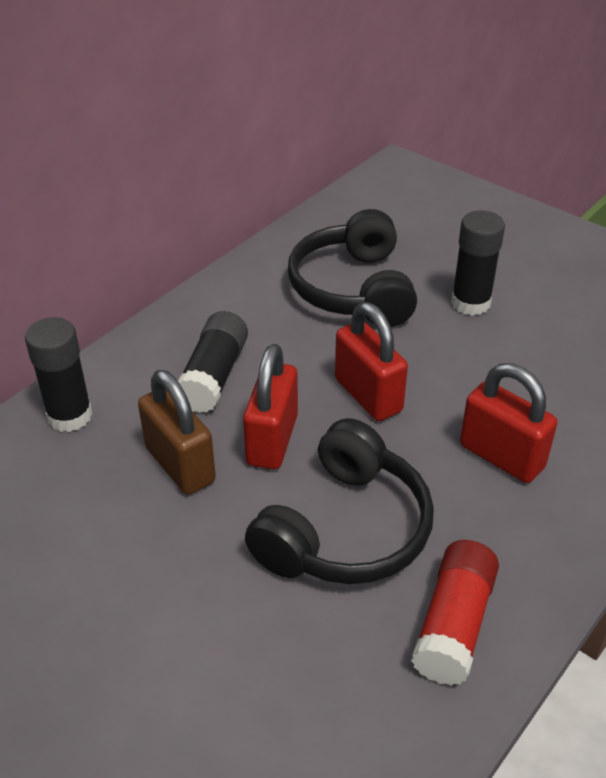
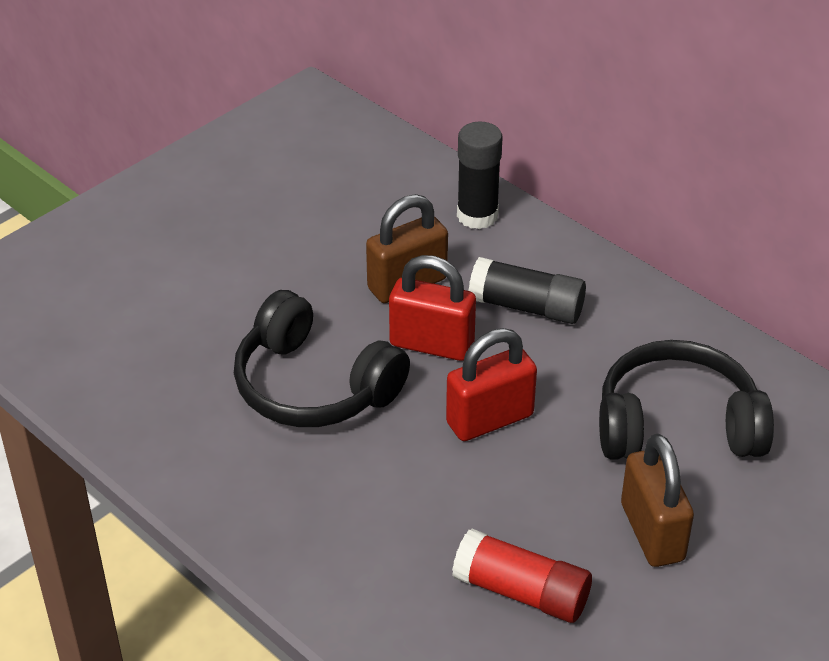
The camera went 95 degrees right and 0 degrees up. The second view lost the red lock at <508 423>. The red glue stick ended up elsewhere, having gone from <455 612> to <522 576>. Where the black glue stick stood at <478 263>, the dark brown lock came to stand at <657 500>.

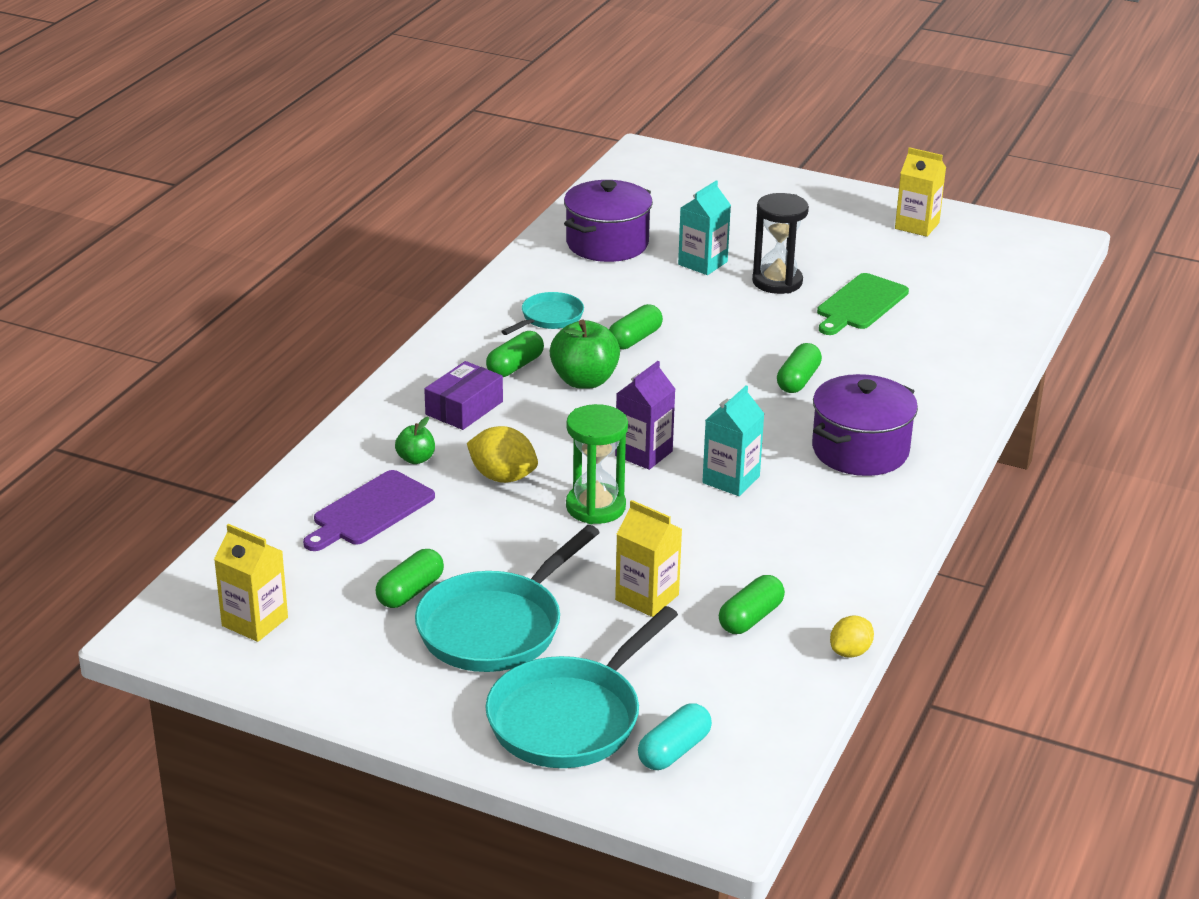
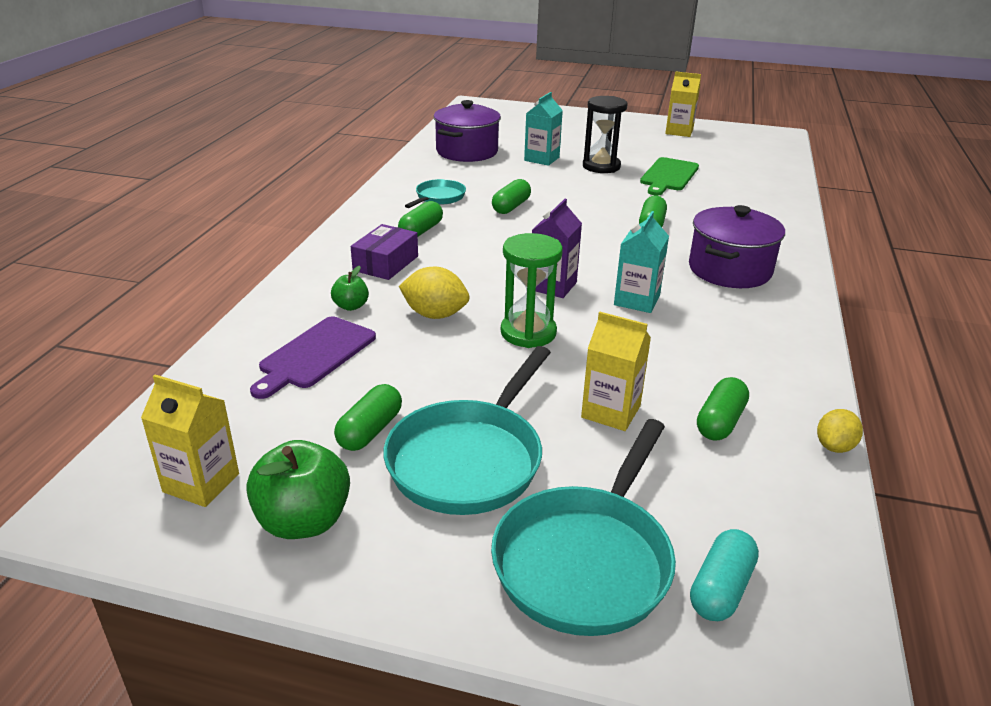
The camera went 10 degrees left and 0 degrees up. The green apple fruit ended up elsewhere, having gone from <585 354> to <298 489>.

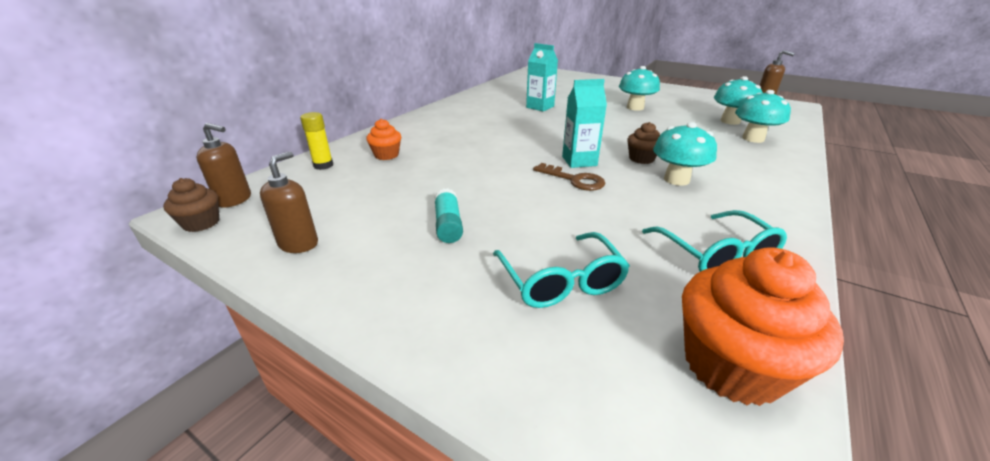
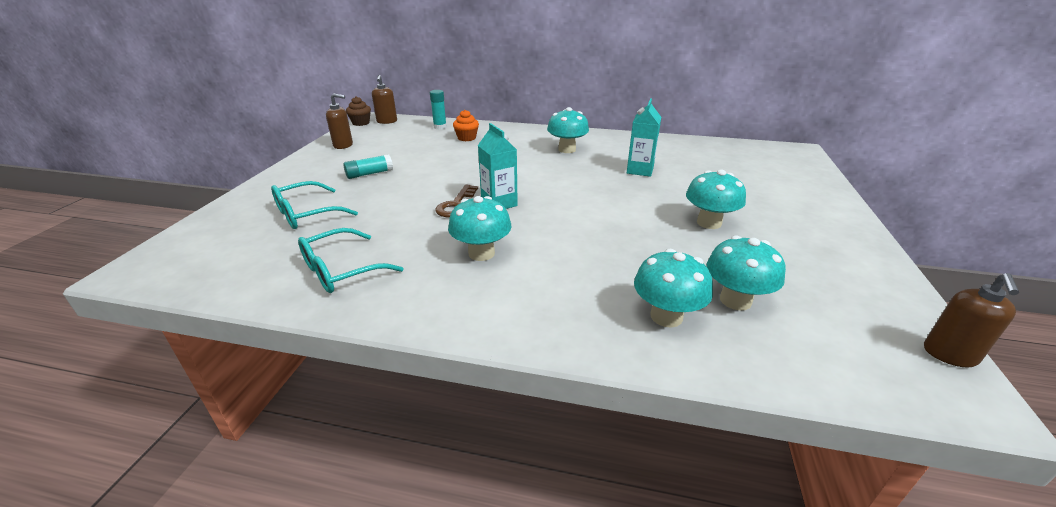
The camera went 70 degrees right and 0 degrees up. The second view lost the dark brown muffin at <643 143>. The second view lost the orange-coloured muffin at <763 326>. The second view gained the teal toadstool at <568 130>. What was the bright yellow glue stick at <316 141> turned into the teal glue stick at <438 109>.

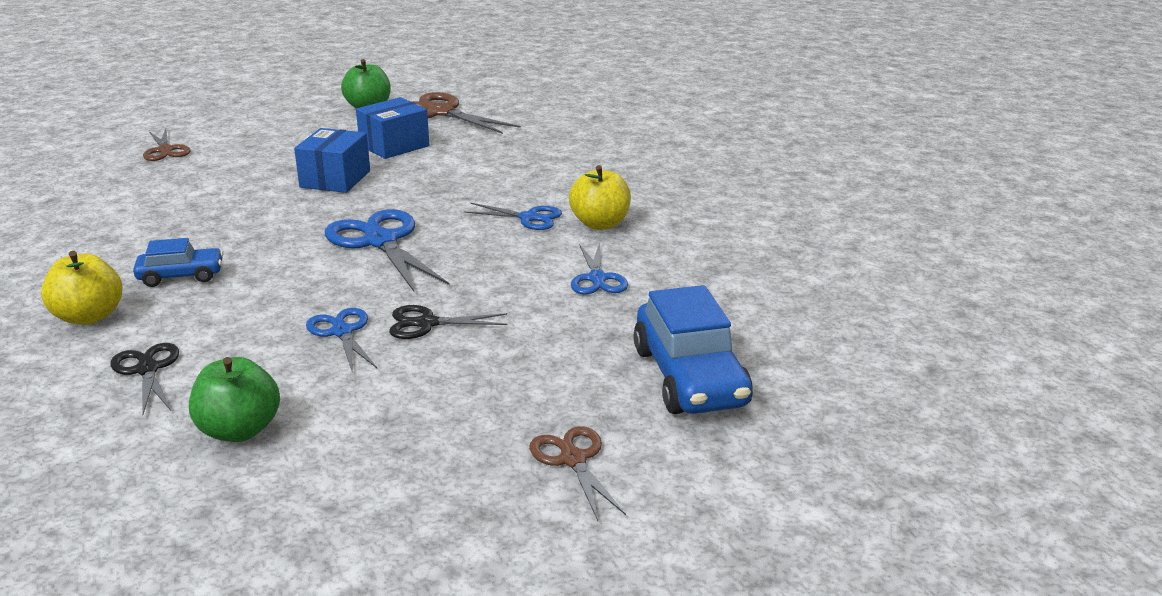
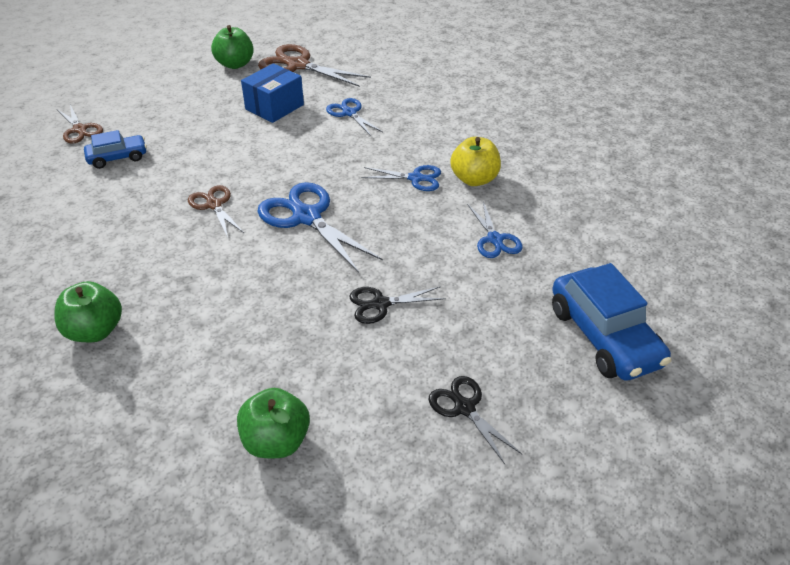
The camera went 10 degrees left and 15 degrees up. The second view lost the royal blue box at <332 160>. The black shears ended up elsewhere, having gone from <144 379> to <475 420>. The royal blue toy car ended up elsewhere, having gone from <178 262> to <115 149>. The royal blue shears ended up elsewhere, having gone from <341 339> to <354 117>. The dark brown shears ended up elsewhere, having gone from <578 473> to <216 211>. What was the bright yellow apple fruit at <81 288> turned into the green apple fruit at <88 311>.

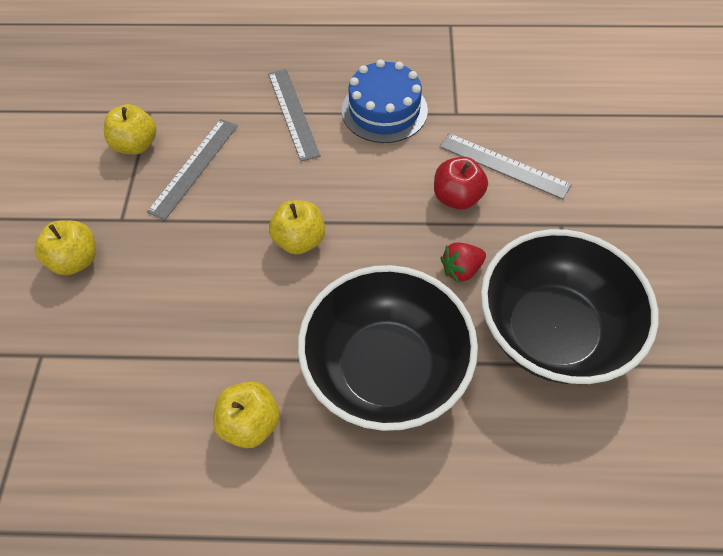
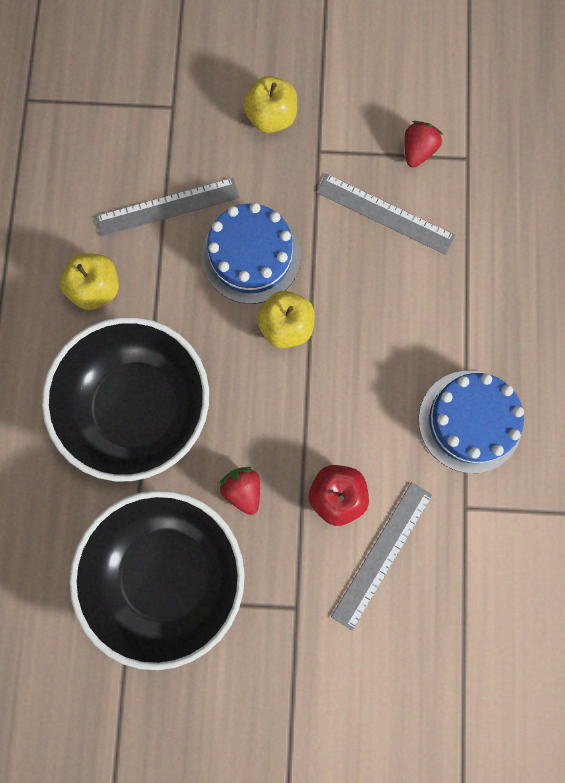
The camera went 90 degrees right and 20 degrees up. The second view gained the royal blue gateau at <251 253>. The grey straightedge ended up elsewhere, having gone from <294 115> to <167 207>. Where the bright yellow apple fruit stood at <130 129>, the red berry came to stand at <423 144>.

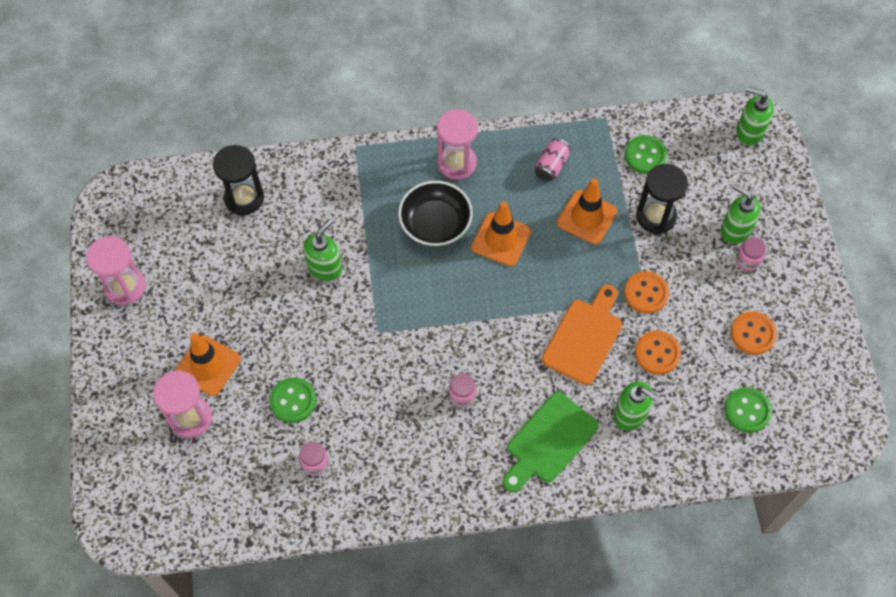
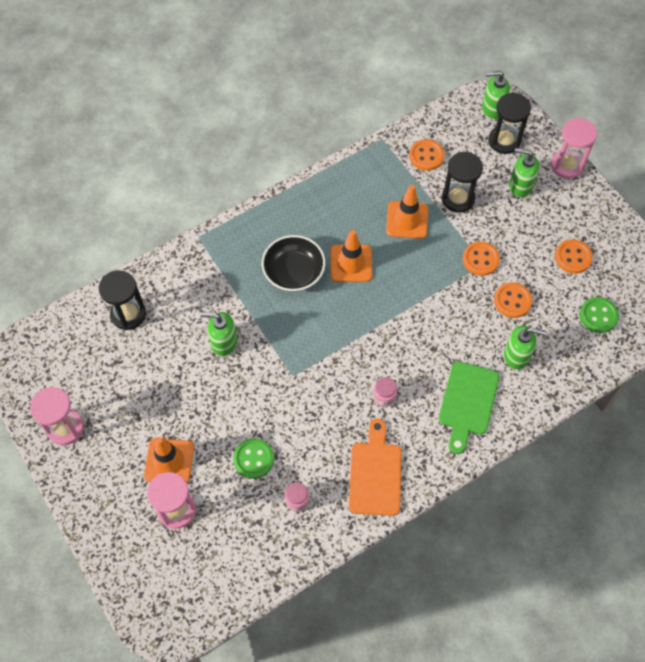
The camera went 25 degrees left and 0 degrees up. The second view lost the pink can at <552 159>. The second view lost the pink preserve jar at <751 254>. The second view gained the black sand timer at <509 123>. The pink sand timer ended up elsewhere, having gone from <457 144> to <574 148>. The orange-coloured bread board ended up elsewhere, having gone from <582 335> to <375 467>. What was the green shirt button at <646 154> turned into the orange-coloured shirt button at <426 155>. The green soap dispenser at <322 250> ended up facing another way, 90 degrees counterclockwise from before.

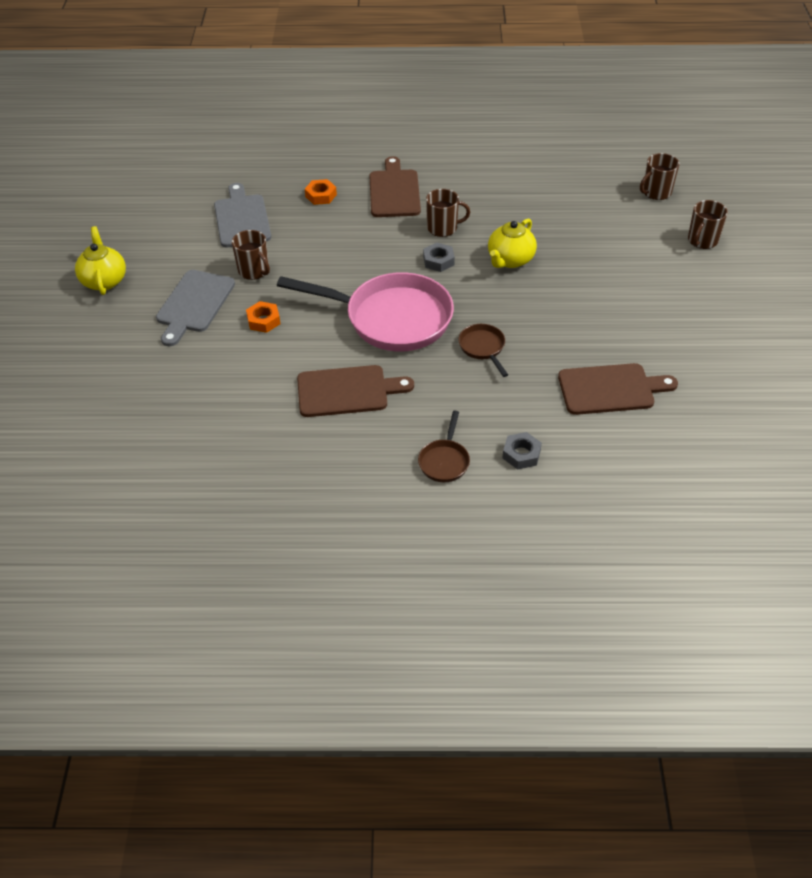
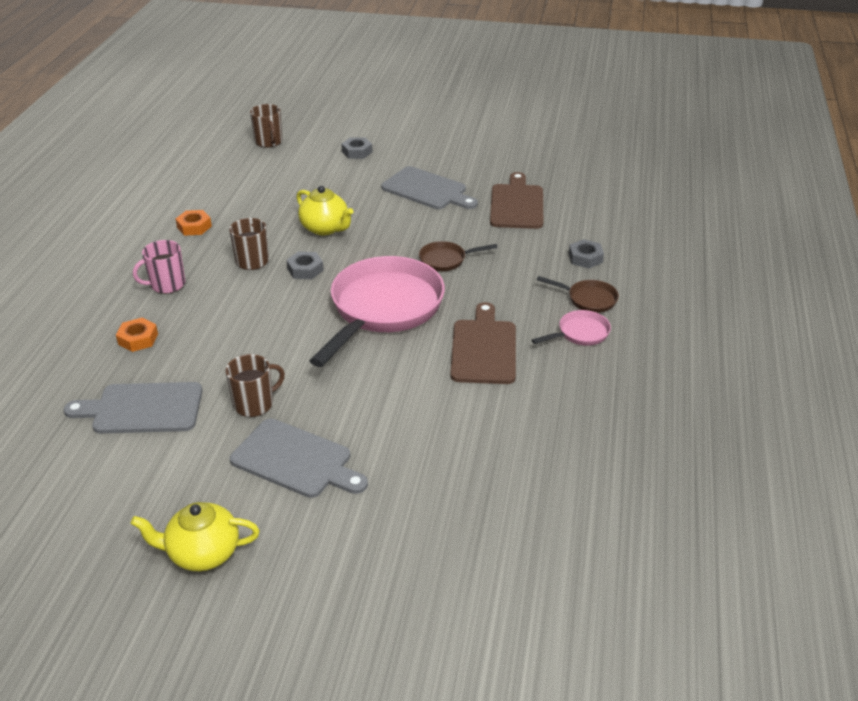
The camera went 80 degrees left and 10 degrees down. The second view lost the dark brown mug at <708 224>. The second view gained the grey nut at <356 148>. The second view gained the grey bread board at <429 187>. The second view gained the pink frying pan at <571 328>. The orange-coloured nut ended up elsewhere, having gone from <263 317> to <194 223>. Where the dark brown bread board stood at <395 186>, the pink mug came to stand at <159 267>.

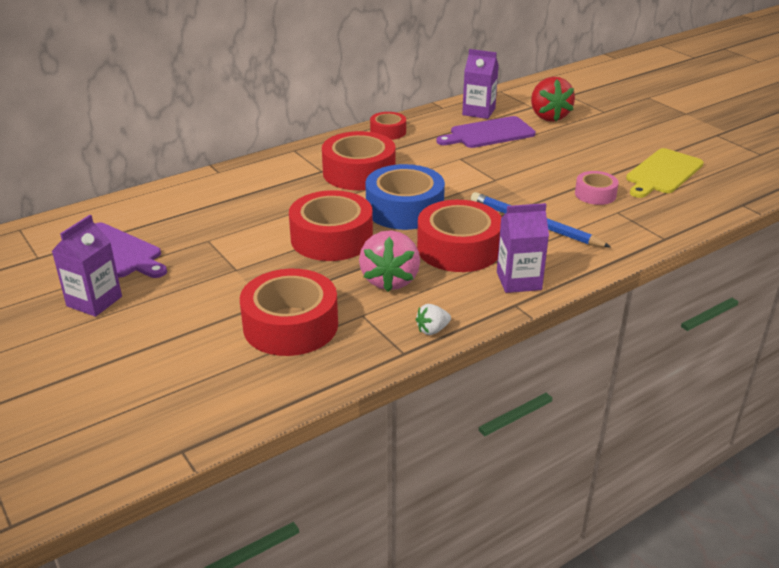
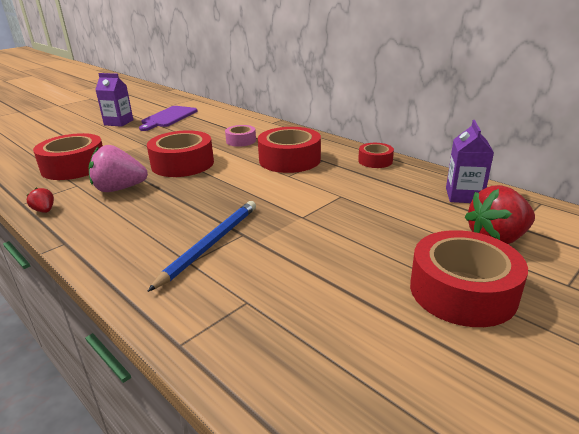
The camera went 80 degrees right and 5 degrees down. The second view lost the royal blue sticky tape at <405 197>. The second view lost the purple bread board at <486 132>. The second view lost the purple juice carton at <523 248>. The second view lost the bright yellow bread board at <665 173>. The red sticky tape ended up elsewhere, having gone from <459 236> to <469 278>. The pink sticky tape ended up elsewhere, having gone from <597 188> to <240 136>. What was the pure white berry at <433 319> turned into the red berry at <40 200>.

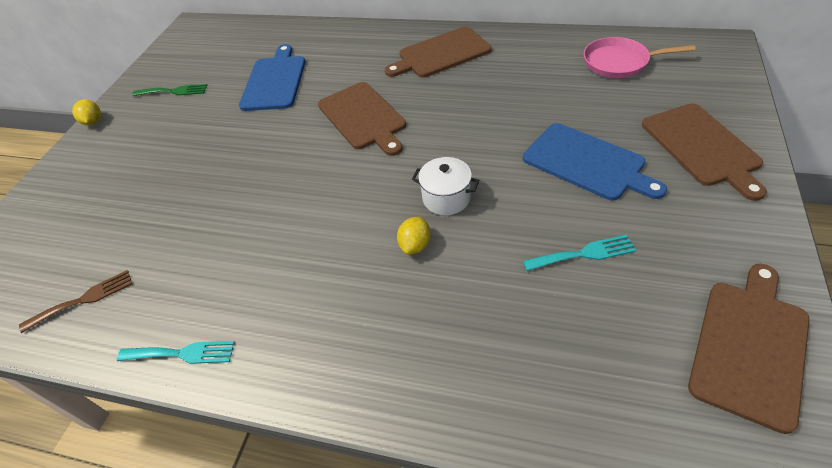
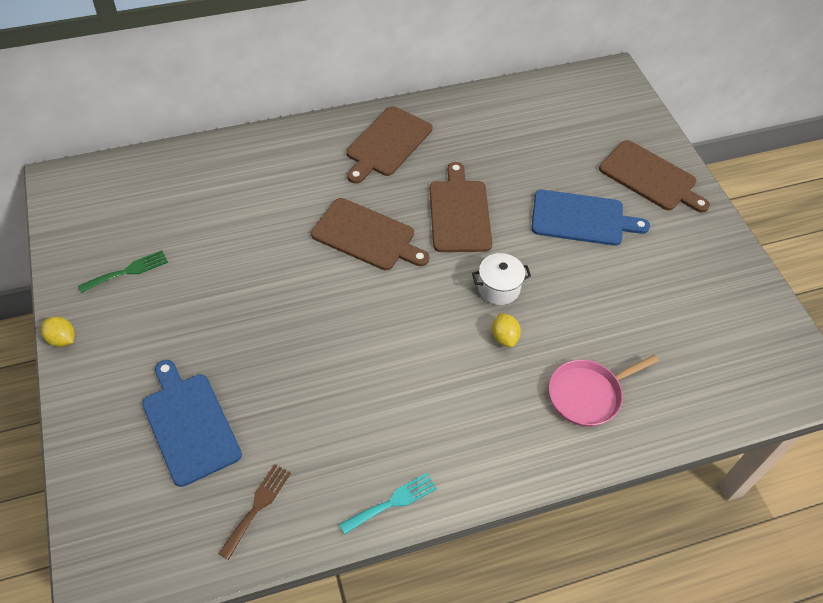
The camera went 40 degrees left and 5 degrees up. The second view lost the teal fork at <579 253>. The royal blue bread board ended up elsewhere, having gone from <272 77> to <192 423>. The pink frying pan ended up elsewhere, having gone from <640 57> to <604 391>. The dark brown bread board ended up elsewhere, having gone from <749 349> to <461 207>.

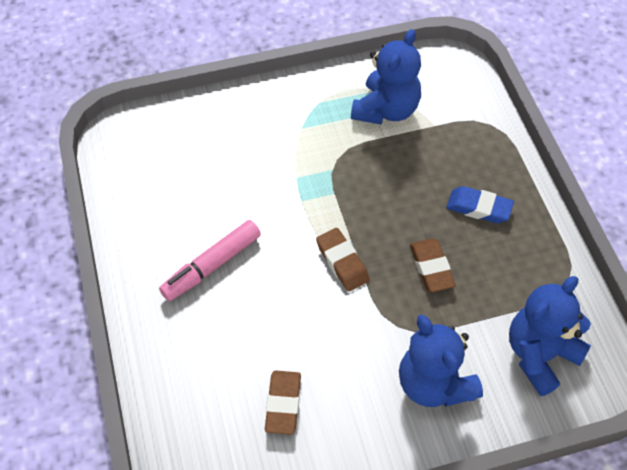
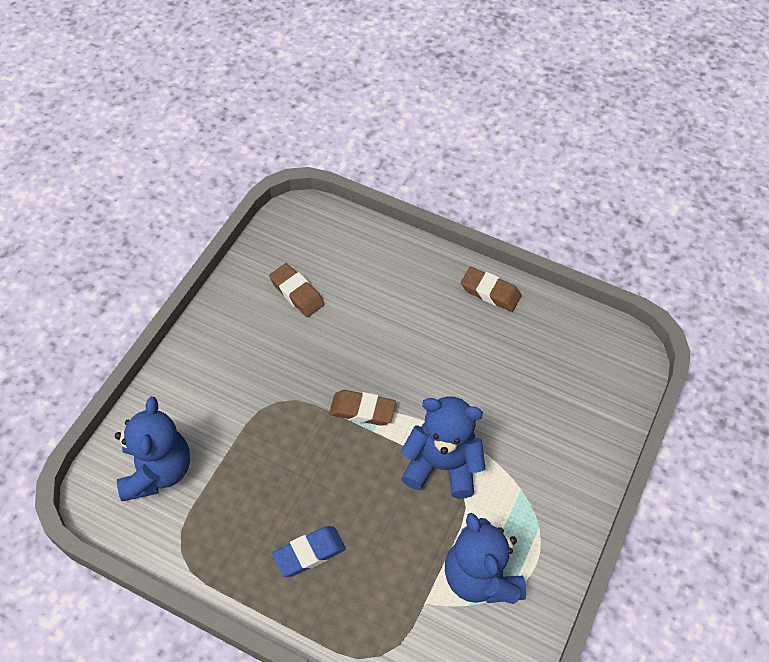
The camera went 130 degrees right and 0 degrees up. The second view lost the pink marker at <210 260>. The royal blue teddy bear ended up elsewhere, having gone from <441 361> to <443 447>. The dark brown pencil eraser ended up elsewhere, having gone from <433 265> to <491 289>.

